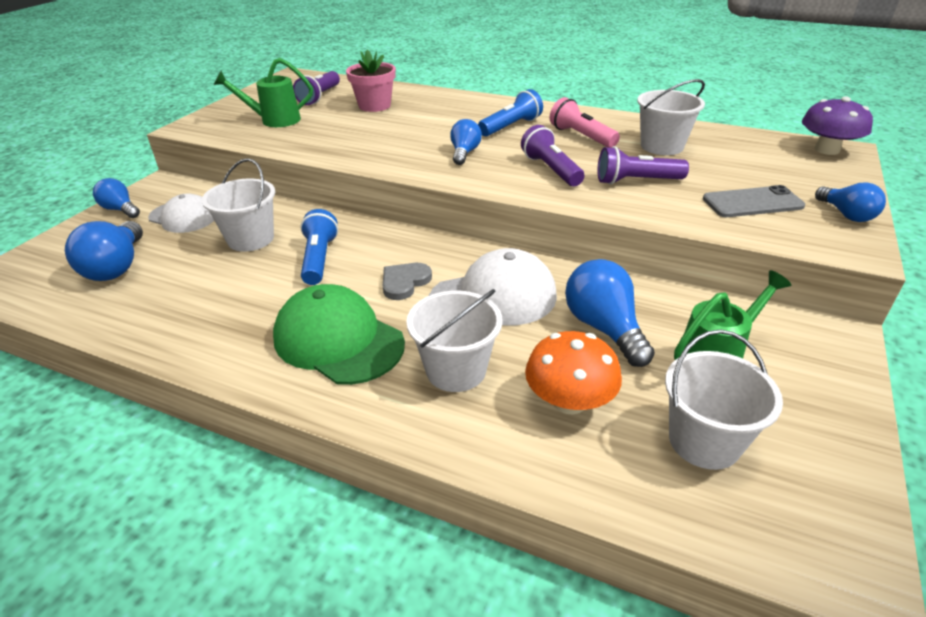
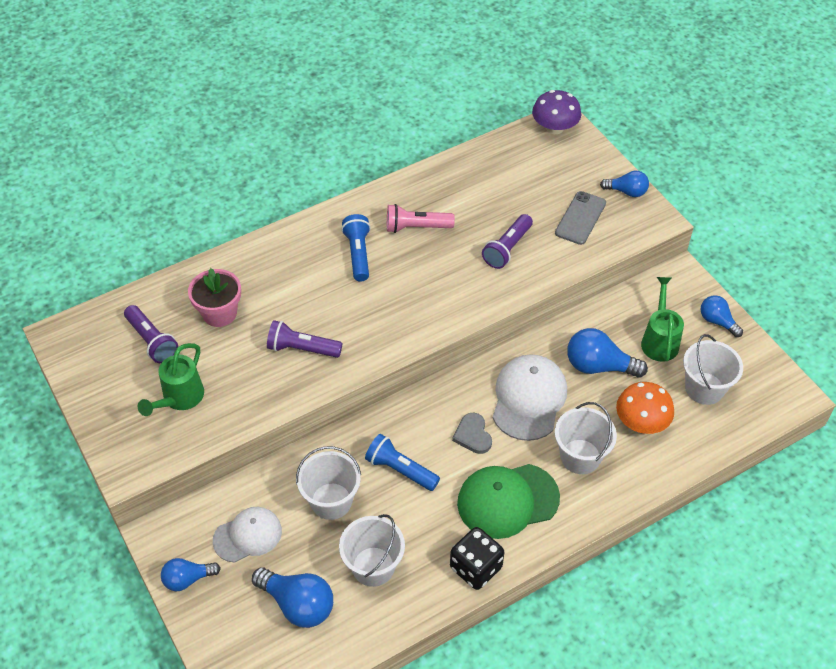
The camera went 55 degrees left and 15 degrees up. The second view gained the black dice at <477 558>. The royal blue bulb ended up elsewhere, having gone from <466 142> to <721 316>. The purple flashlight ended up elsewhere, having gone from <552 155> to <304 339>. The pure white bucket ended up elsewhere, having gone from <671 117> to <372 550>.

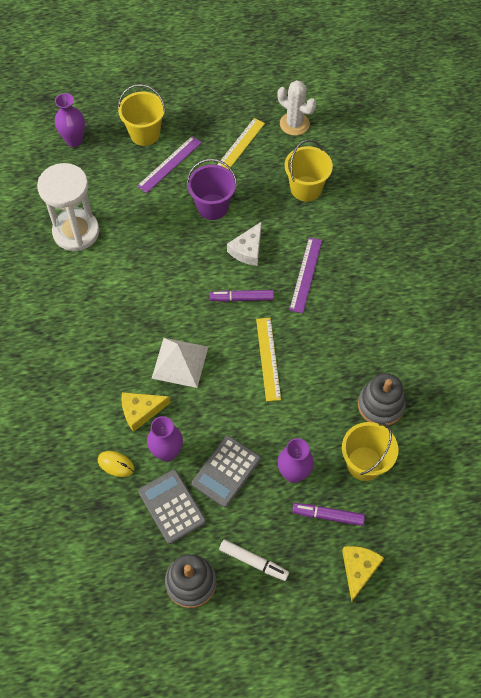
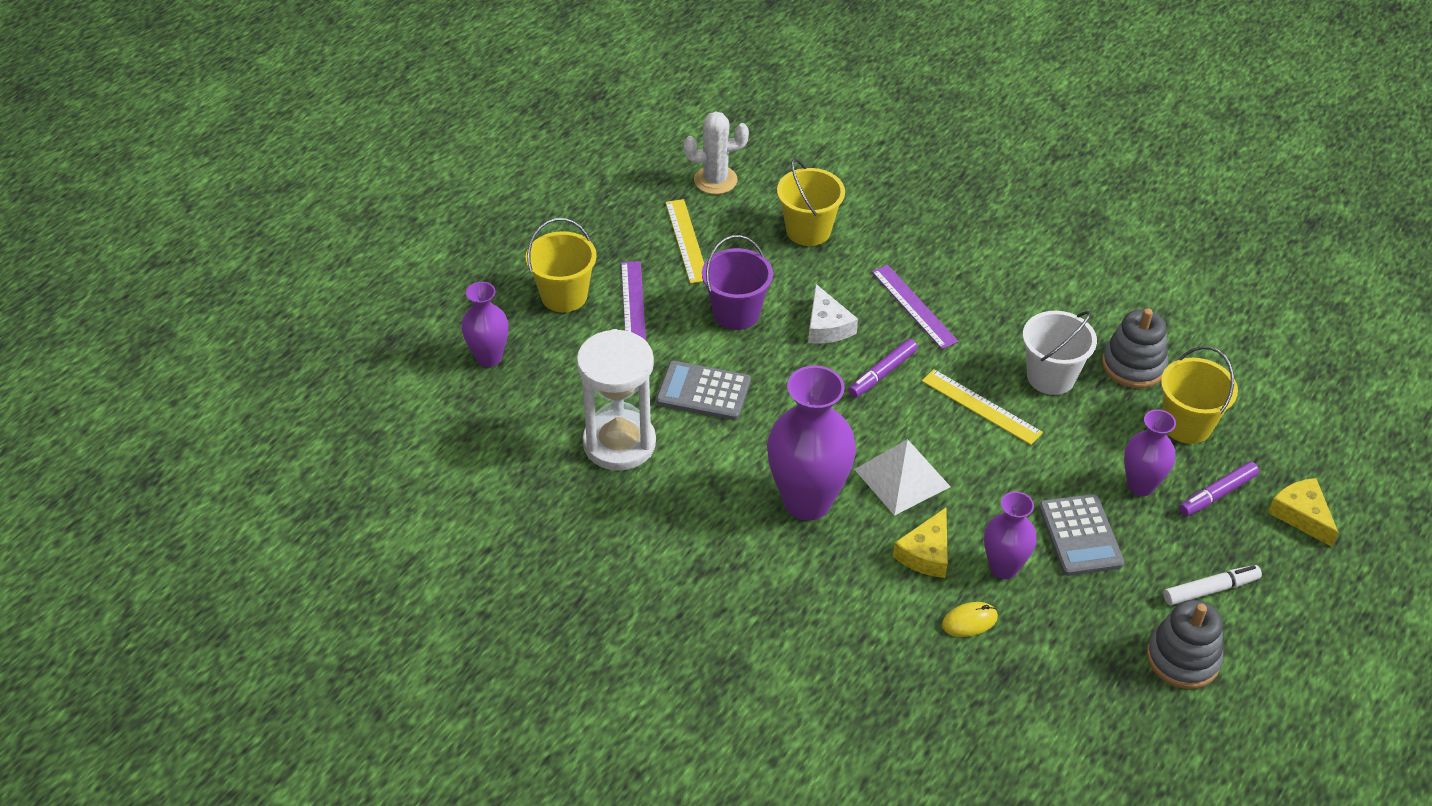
The camera went 45 degrees left and 15 degrees down. The second view gained the purple vase at <811 442>. The second view gained the pure white bucket at <1060 353>. The grey adding machine ended up elsewhere, having gone from <172 507> to <703 390>.

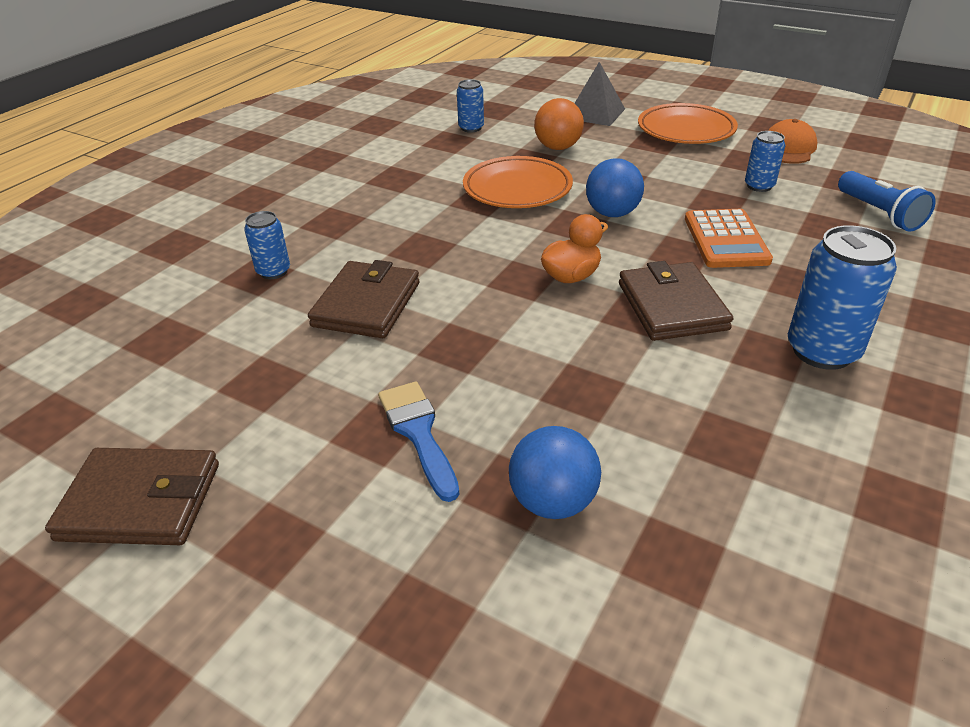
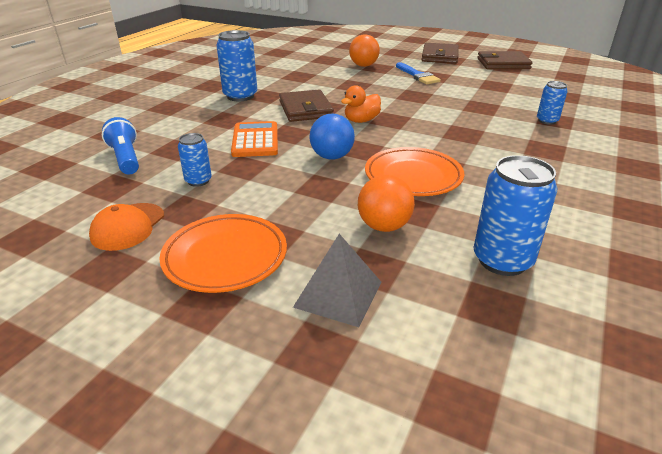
The camera went 175 degrees right and 5 degrees down. The dark brown billfold ended up elsewhere, having gone from <363 299> to <440 53>. What was the royal blue ball at <555 472> turned into the orange-coloured ball at <364 50>. The size of the royal blue can at <470 106> changed by a factor of 1.77.

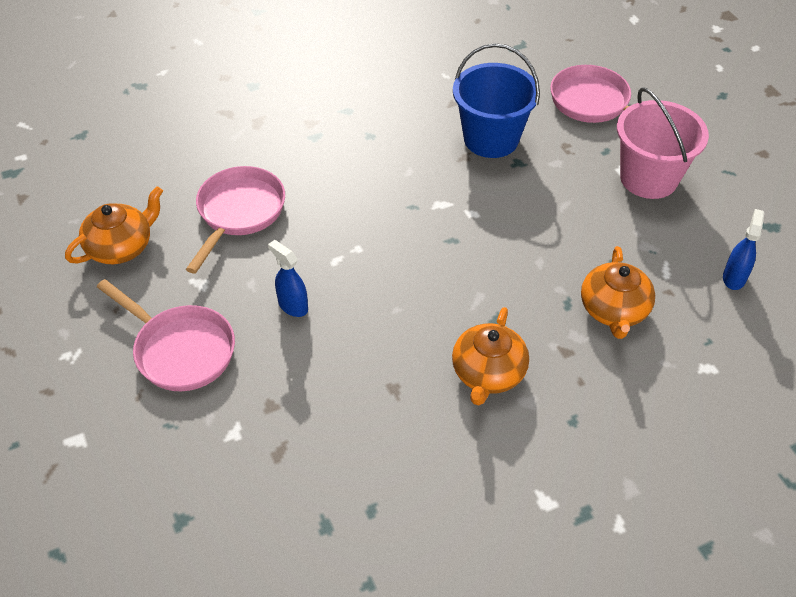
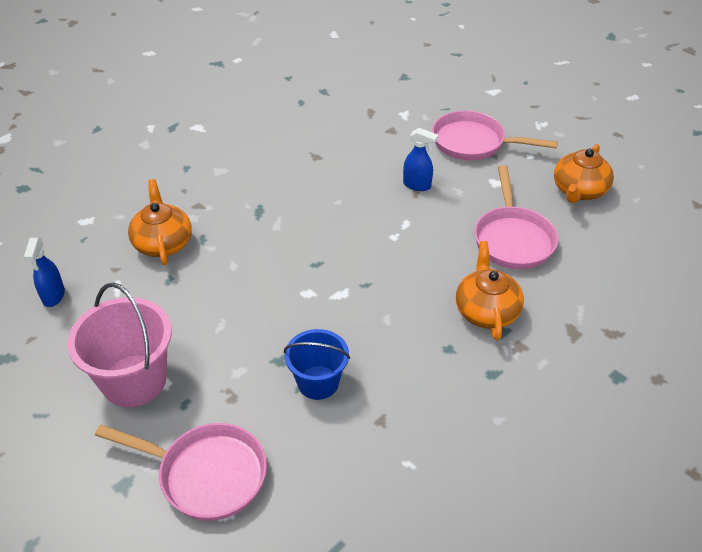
The camera went 160 degrees right and 5 degrees down. The orange-coloured teapot ended up elsewhere, having gone from <490 356> to <490 290>. The size of the royal blue bucket at <496 100> changed by a factor of 0.65.

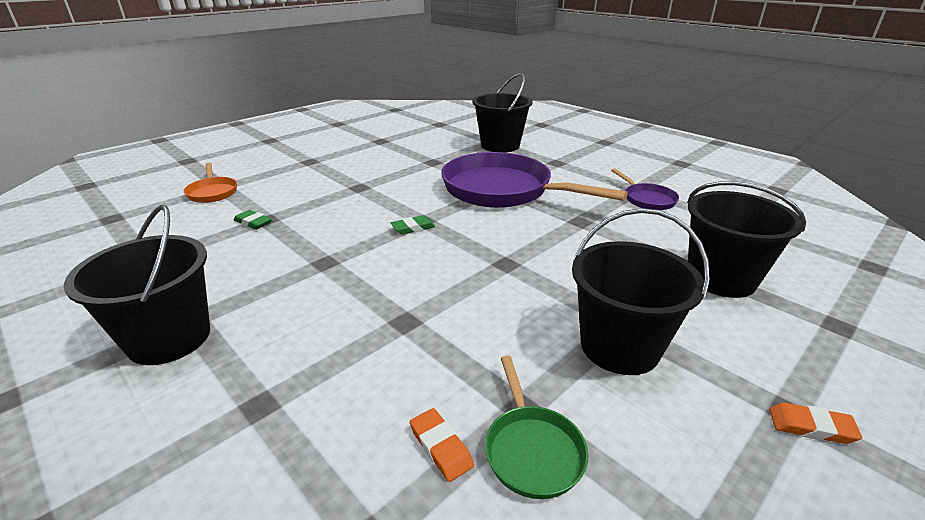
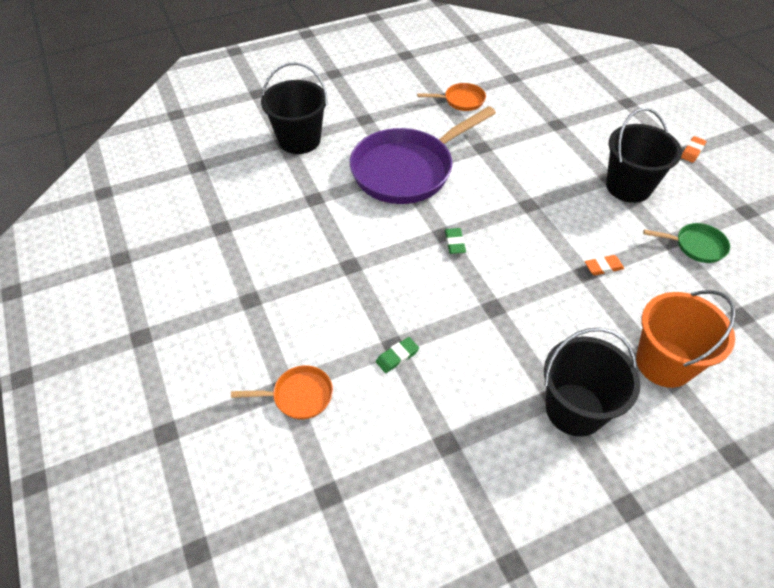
The camera went 70 degrees left and 20 degrees up. The second view lost the black bucket at <746 239>. The second view gained the orange-coloured bucket at <686 339>. The orange-coloured pencil eraser ended up elsewhere, having gone from <442 445> to <604 265>. What was the purple frying pan at <645 189> turned into the orange-coloured frying pan at <451 97>.

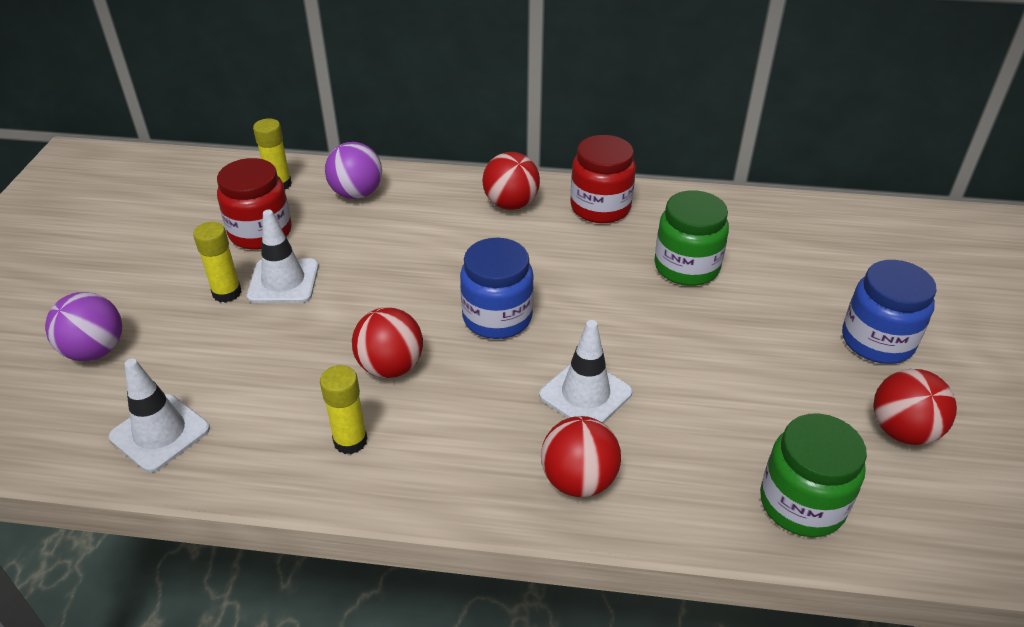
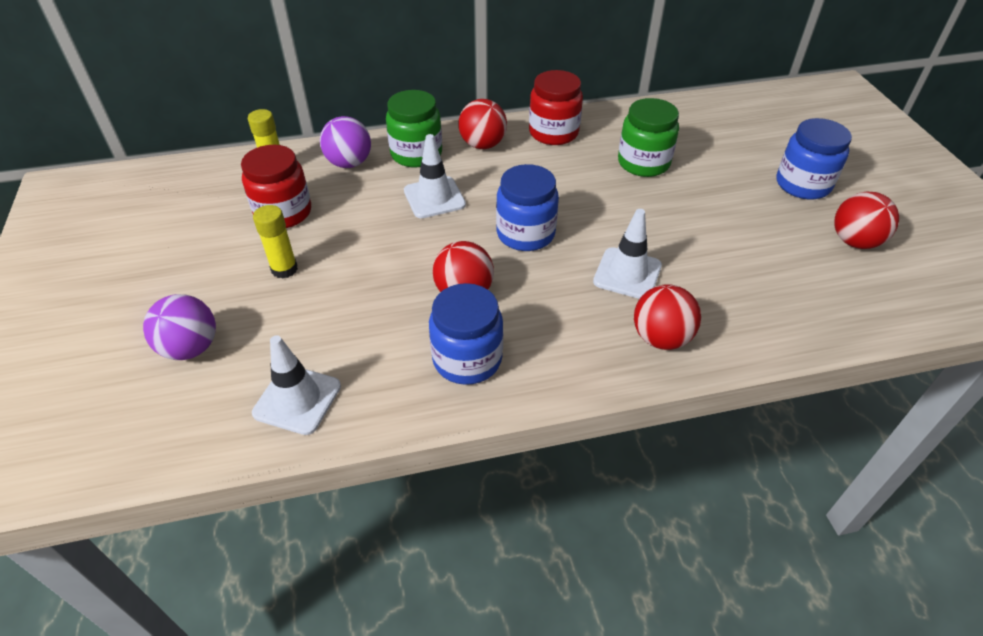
The camera went 20 degrees left and 5 degrees up. The pure white road cone ended up elsewhere, having gone from <283 256> to <435 176>. The green preserve jar ended up elsewhere, having gone from <813 475> to <414 128>. Where the bright yellow glue stick stood at <344 409>, the royal blue preserve jar came to stand at <466 334>.

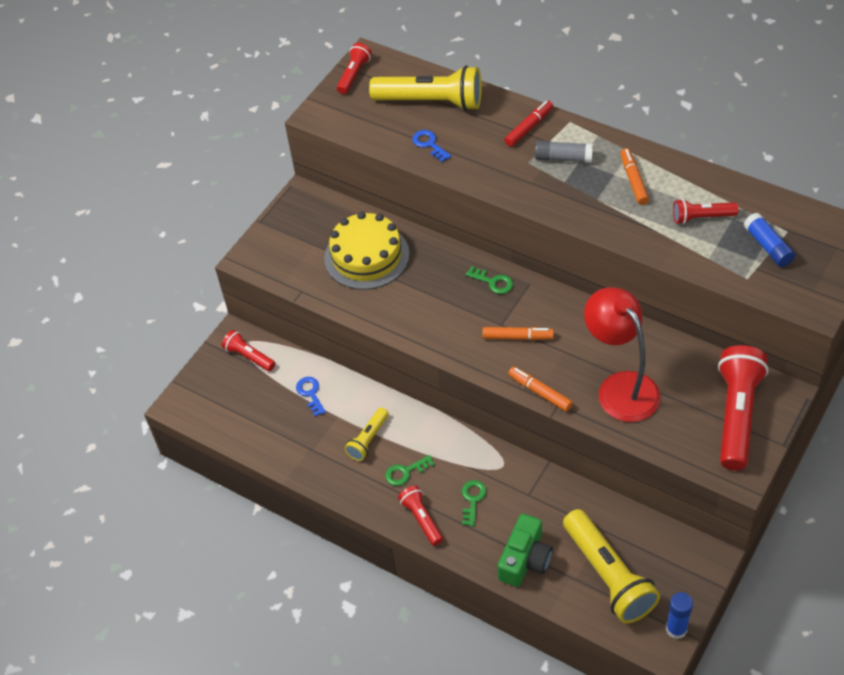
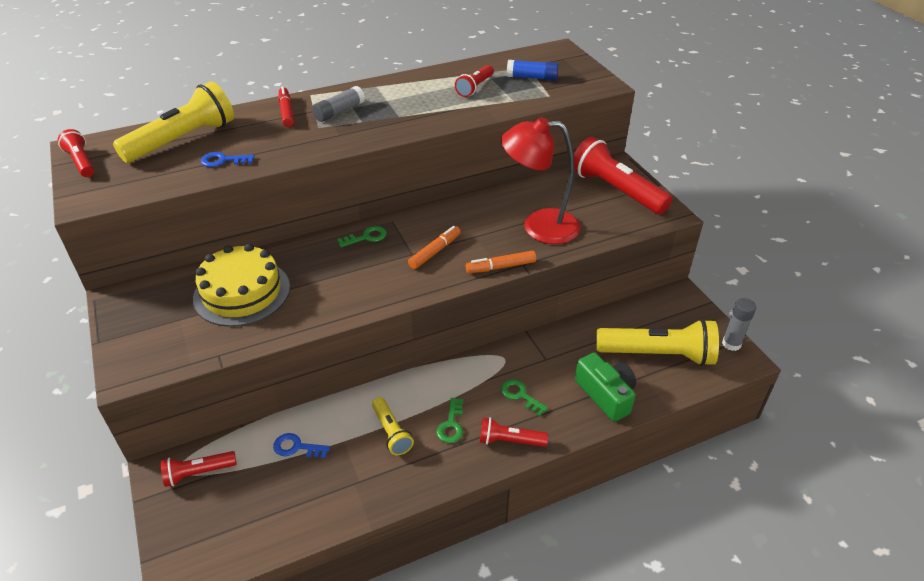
The camera went 60 degrees left and 10 degrees down. The second view lost the orange-coloured marker at <634 176>. What was the royal blue glue stick at <679 615> turned into the grey glue stick at <739 324>.

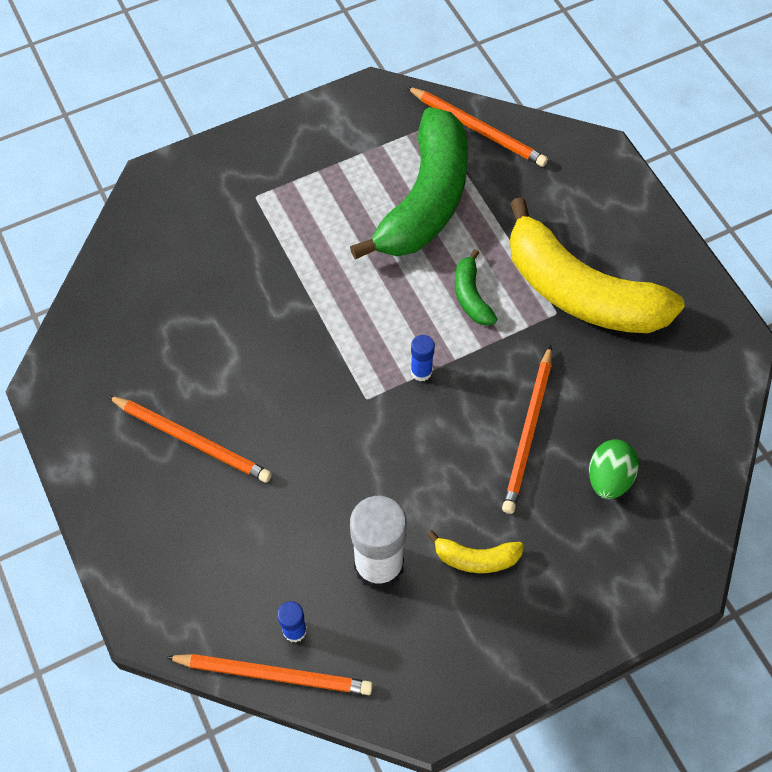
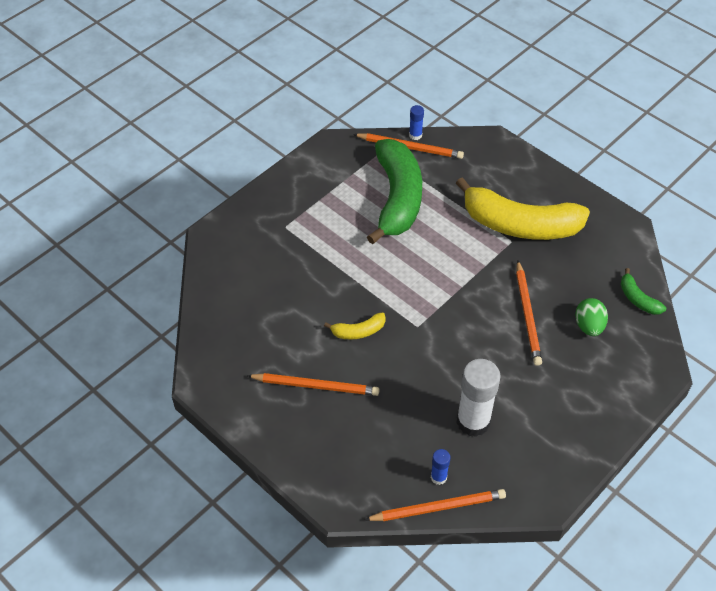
The camera went 20 degrees left and 10 degrees down. The royal blue glue stick ended up elsewhere, having gone from <423 358> to <416 122>. The bright yellow banana fruit ended up elsewhere, having gone from <475 551> to <355 326>. The green banana fruit ended up elsewhere, having gone from <476 287> to <643 291>.

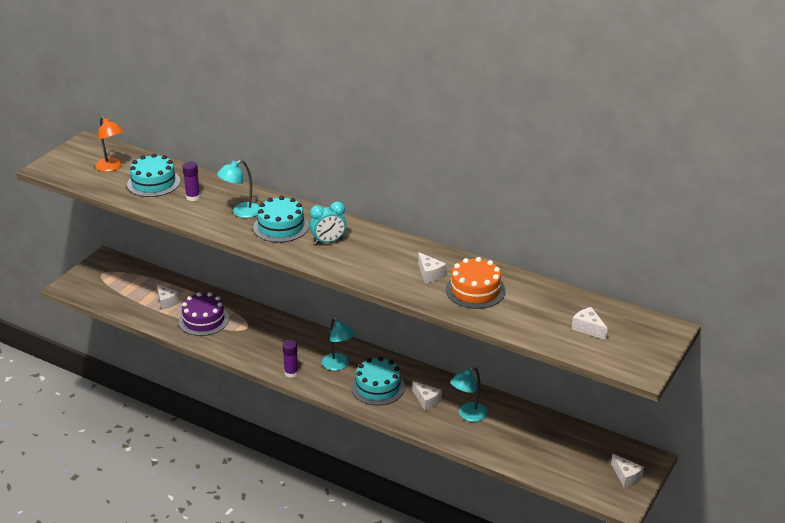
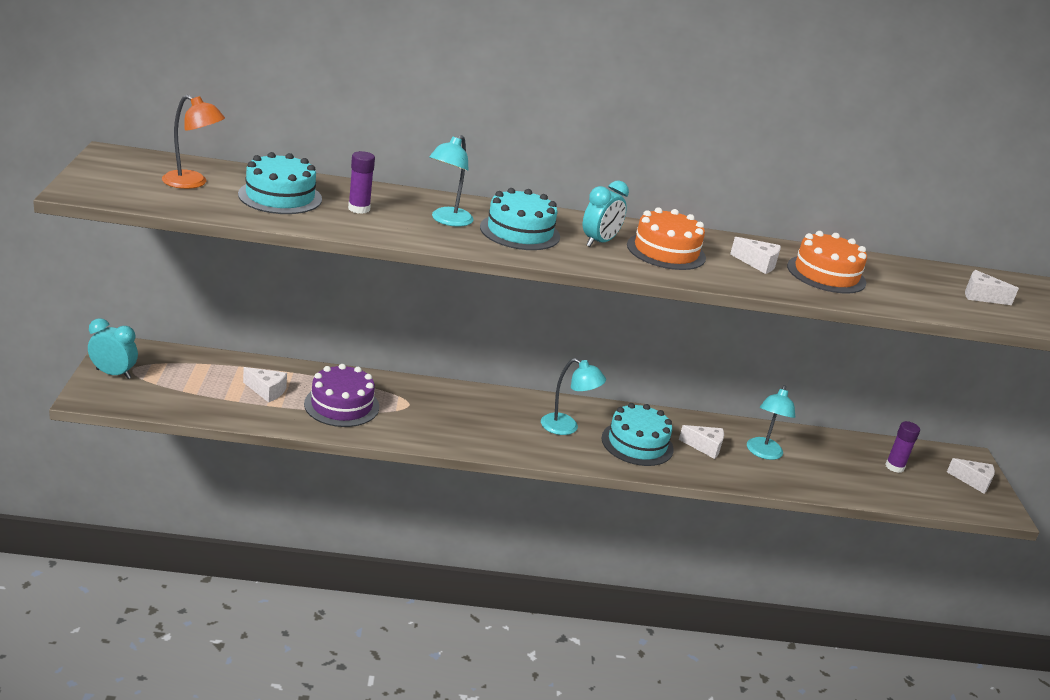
The camera went 35 degrees left and 5 degrees down. The second view gained the teal clock at <113 348>. The second view gained the orange-coloured gateau at <666 238>. The purple glue stick ended up elsewhere, having gone from <290 359> to <902 447>.

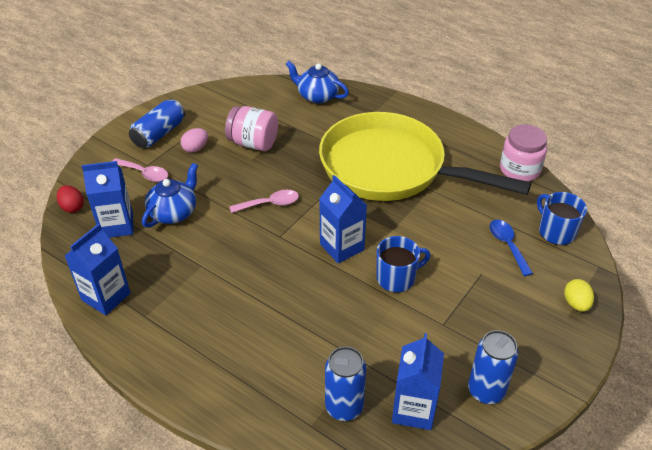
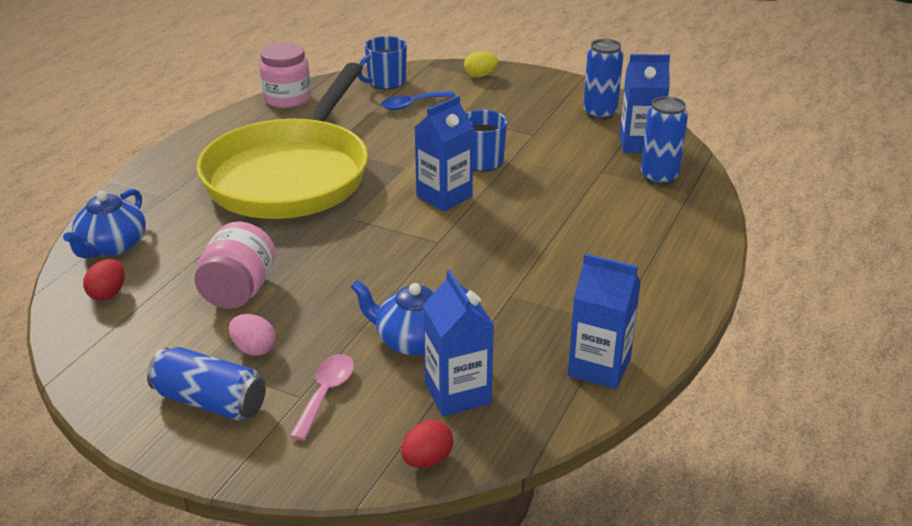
The camera went 100 degrees left and 10 degrees down. The second view lost the pink teaspoon at <264 201>. The second view gained the red egg shape at <104 280>.

